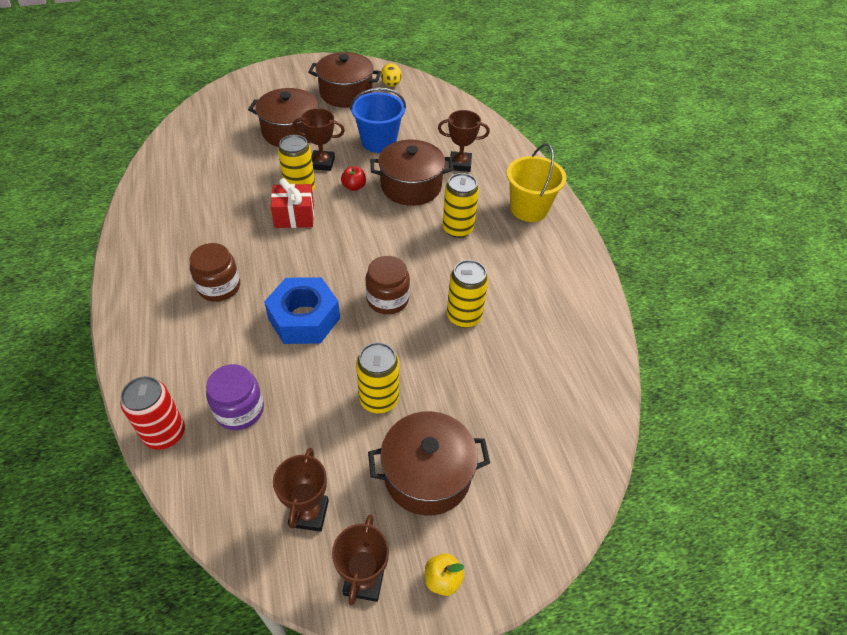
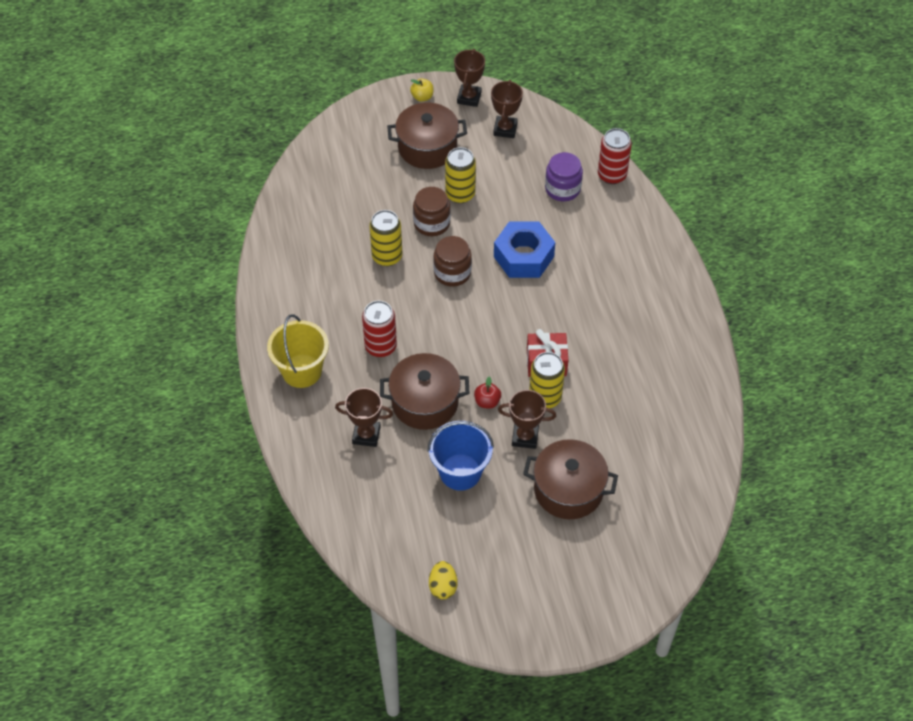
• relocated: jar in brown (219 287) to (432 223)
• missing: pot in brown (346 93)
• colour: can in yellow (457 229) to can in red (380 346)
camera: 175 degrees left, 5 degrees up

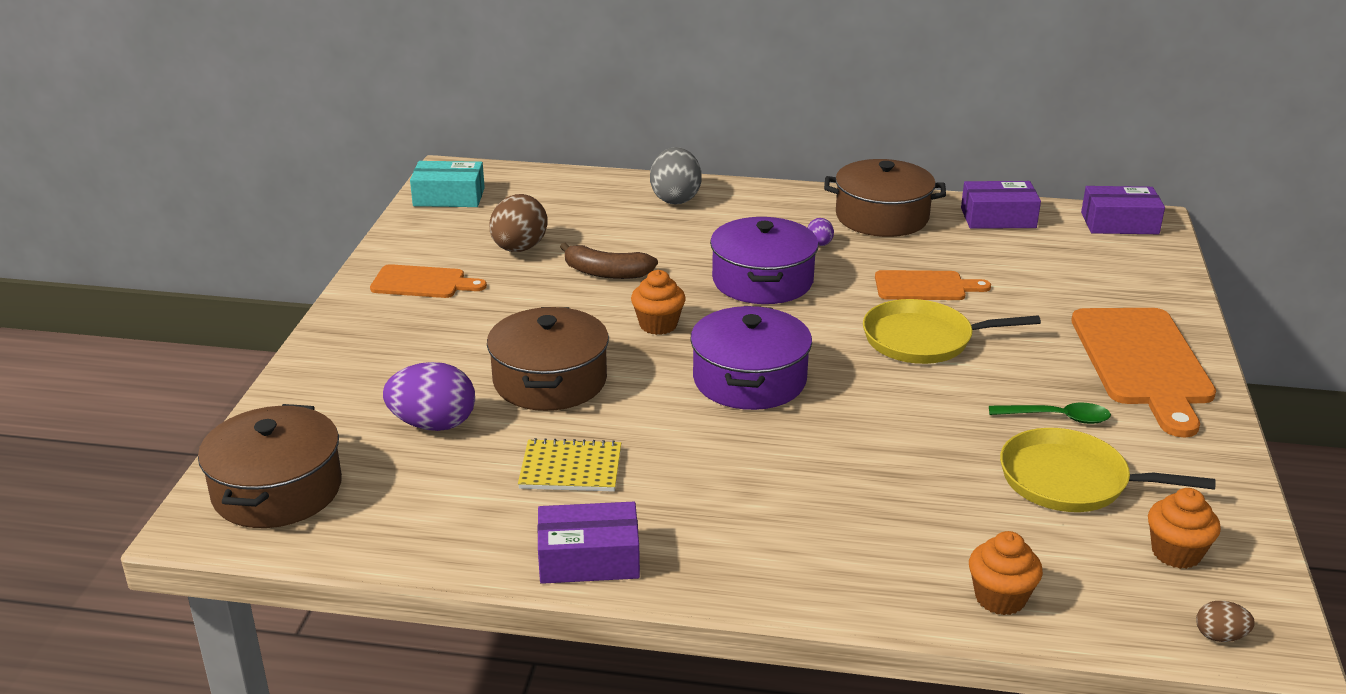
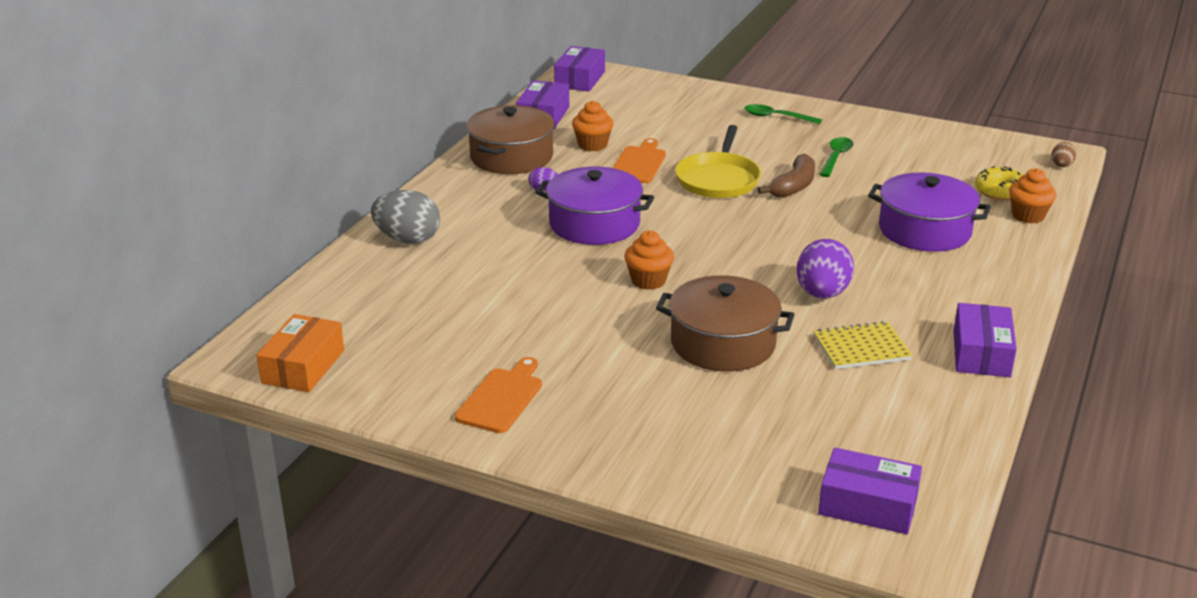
• exchanged: pot in brown (277 490) to box in purple (868 505)
• relocated: egg in purple (433 424) to (822 294)
• colour: box in turquoise (449 197) to box in orange (303 366)
• missing: egg in brown (519 249)
• spun: notebook in yellow (570 468) = (861 348) 60 degrees clockwise
• relocated: banana in brown (606 273) to (793 186)
• relocated: pot in purple (750 380) to (924 230)
• missing: pan in yellow (1071 480)
• exchanged: cutting board in orange (1143 362) to spoon in green (776 117)
• relocated: cupcake in orange (1176 553) to (592 145)
• appeared: donut in yellow (1000 191)
camera: 75 degrees left, 0 degrees up

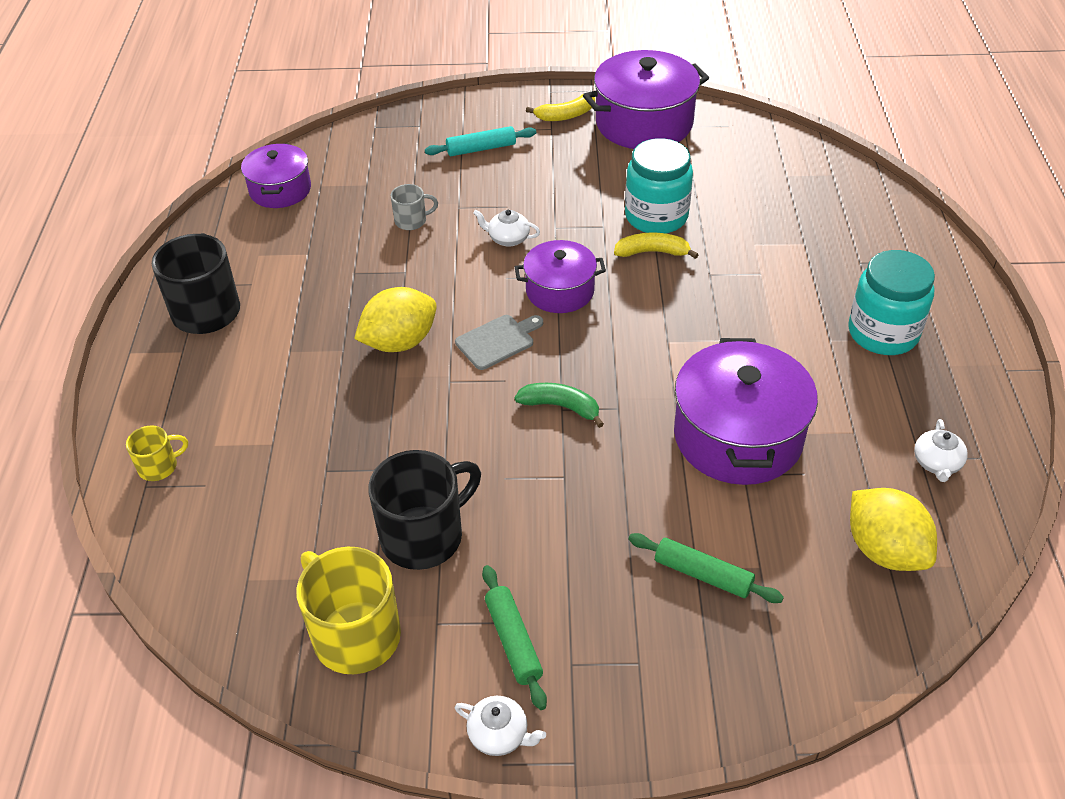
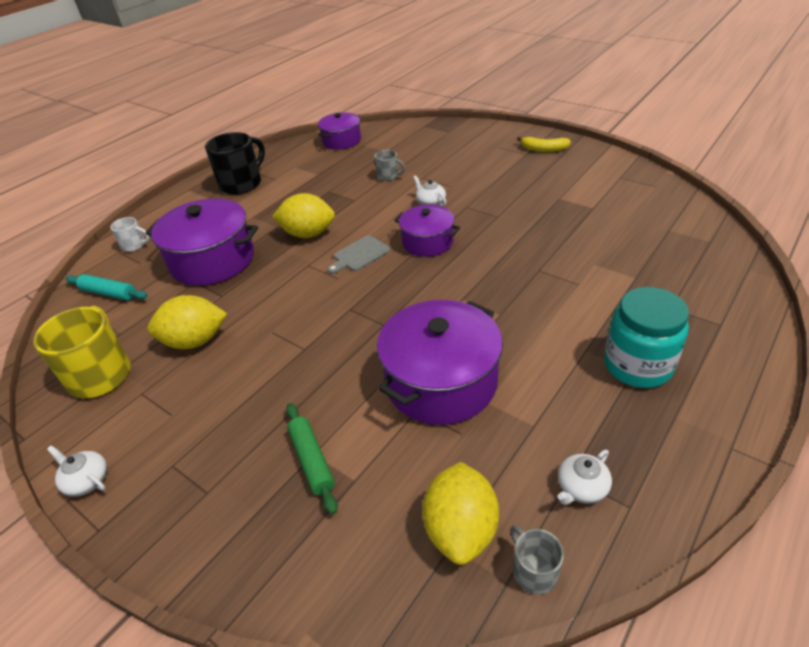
• colour: mug in yellow (159 466) to mug in white (134 245)
• exchanged: mug in black (424 535) to lemon in yellow (195 341)
• relocated: rolling pin in turquoise (481 149) to (108 293)
• spun: teapot in white (499 735) = (87 481) 150 degrees clockwise
• spun: cutting board in grey (498 341) = (359 255) 135 degrees clockwise
• missing: rolling pin in green (513 641)
• missing: banana in green (561 407)
• relocated: pot in purple (644 123) to (212 260)
• missing: banana in yellow (652 252)
• missing: jar in turquoise (656 216)
• appeared: mug in grey (534 571)
camera: 40 degrees right, 5 degrees down

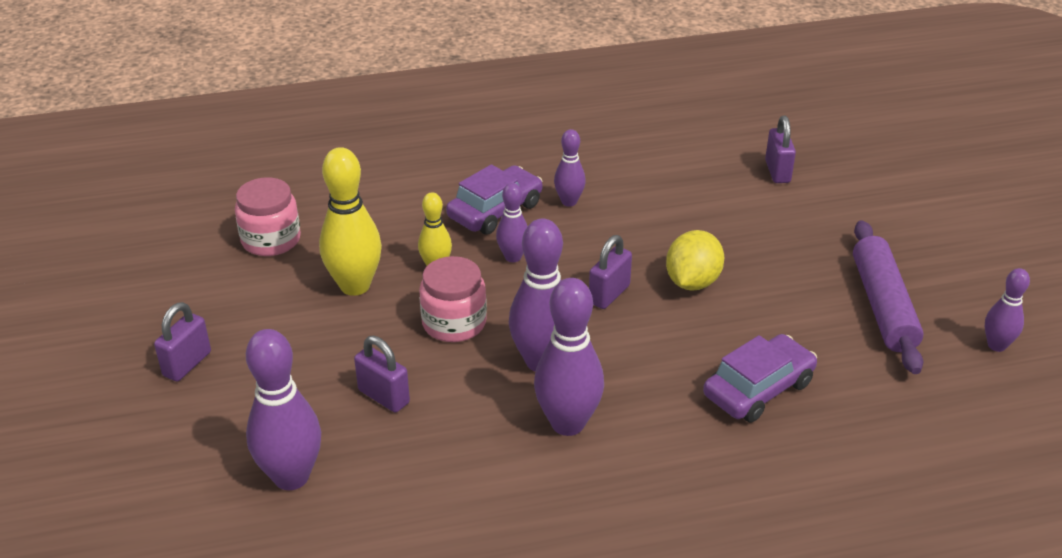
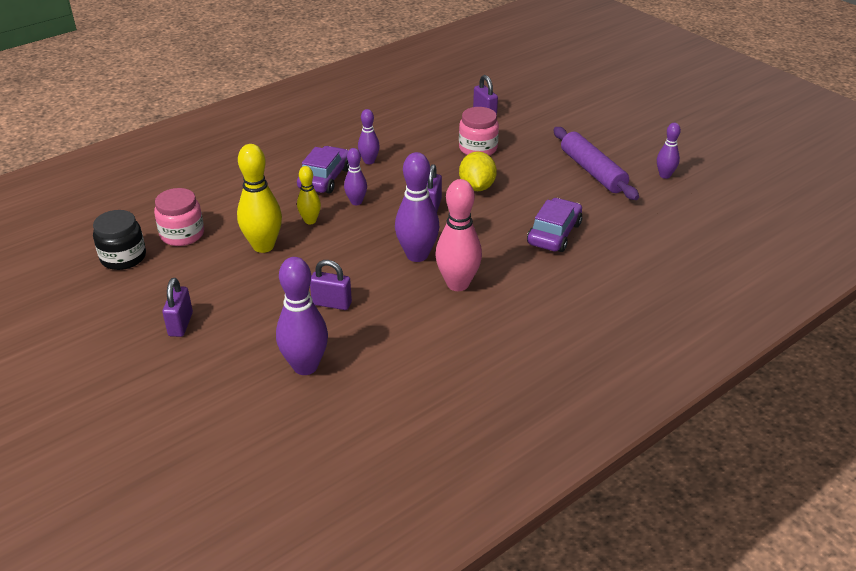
• relocated: jar in pink (454 323) to (478 148)
• colour: bowling pin in purple (568 423) to bowling pin in pink (457 284)
• appeared: jar in black (123 257)
camera: 25 degrees left, 0 degrees up

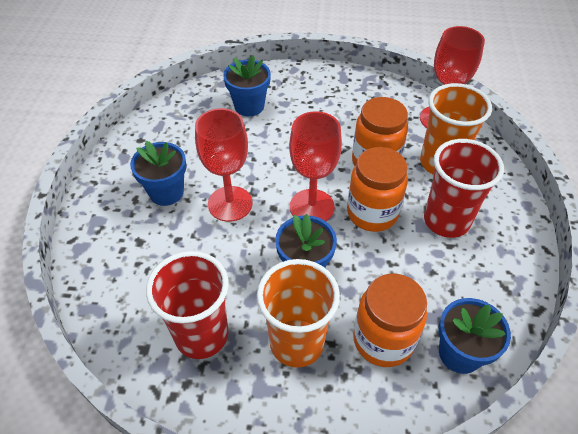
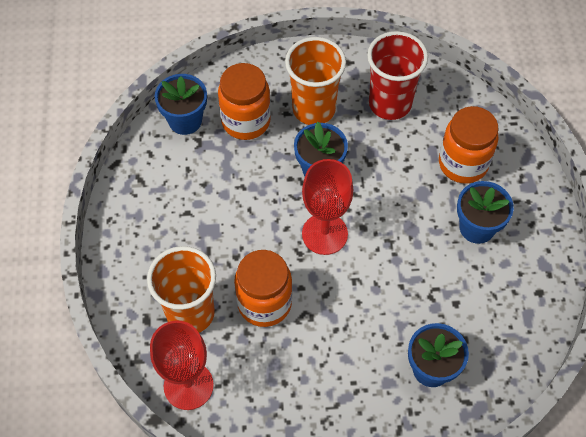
• missing: goblet in red (230 203)
• relocated: jar in orange (372 213) to (463 163)
• missing: cup in red (446 221)
camera: 170 degrees right, 10 degrees up

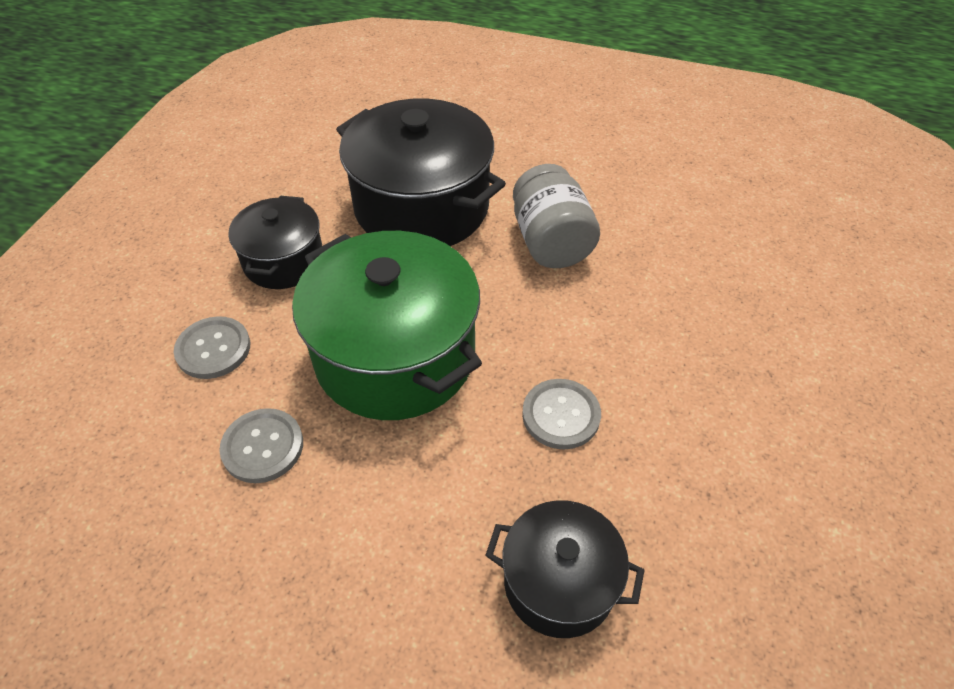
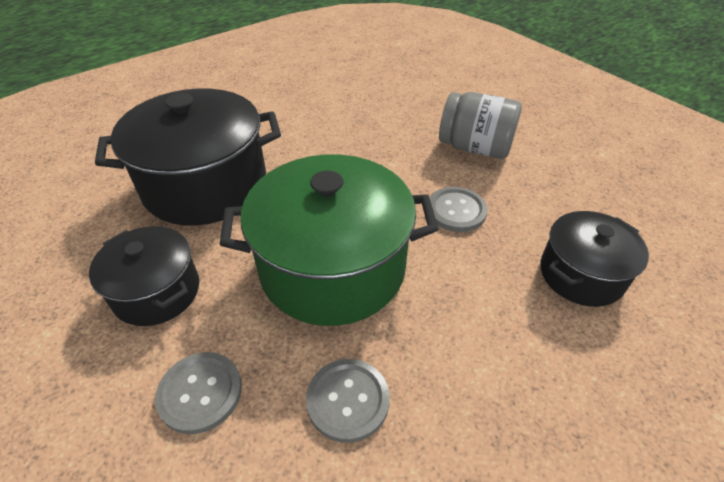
• relocated: jar in grey (551 242) to (475 148)
camera: 55 degrees left, 5 degrees down

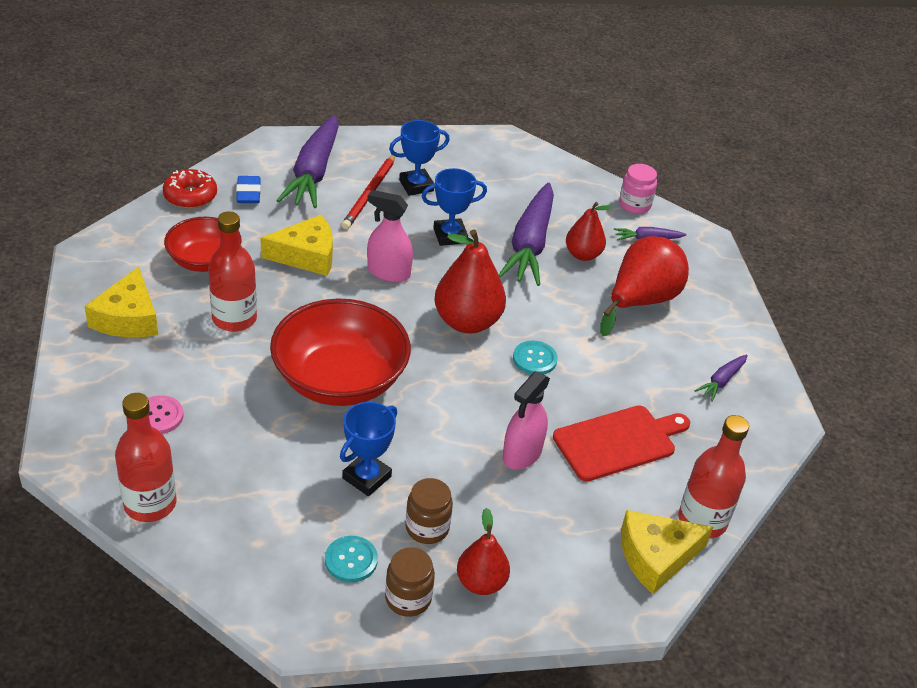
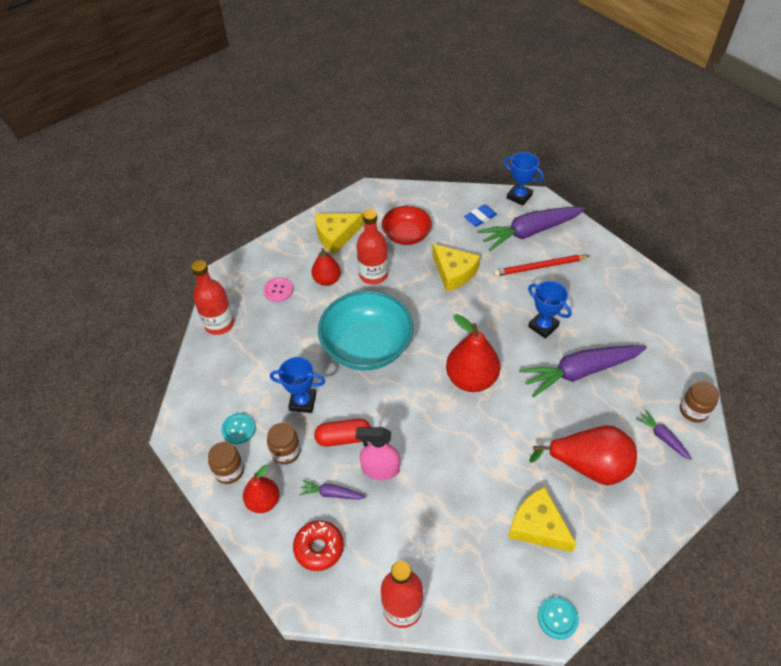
• relocated: donut in red (190 196) to (319 548)
• colour: bowl in red (340 379) to bowl in turquoise (367 346)
• missing: spray bottle in pink (388 272)
• relocated: trophy in blue (416 185) to (519 196)
• relocated: button in turquoise (534 359) to (557 618)
• missing: cutting board in red (618 442)
• relocated: pear in red (583 255) to (327 280)
• colour: jar in pink (634 205) to jar in brown (693 410)
• relocated: cheese in yellow (656 556) to (537 526)
• relocated: carrot in purple (721 381) to (332 494)
• appeared: capsule in red (343 438)
camera: 65 degrees right, 10 degrees up

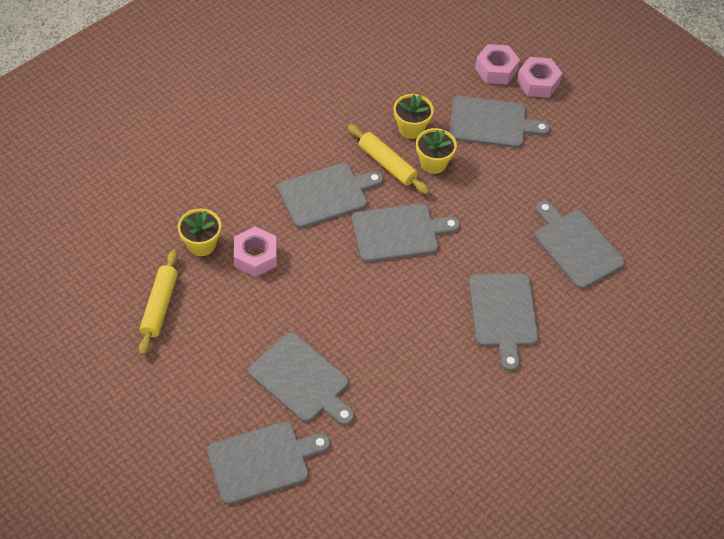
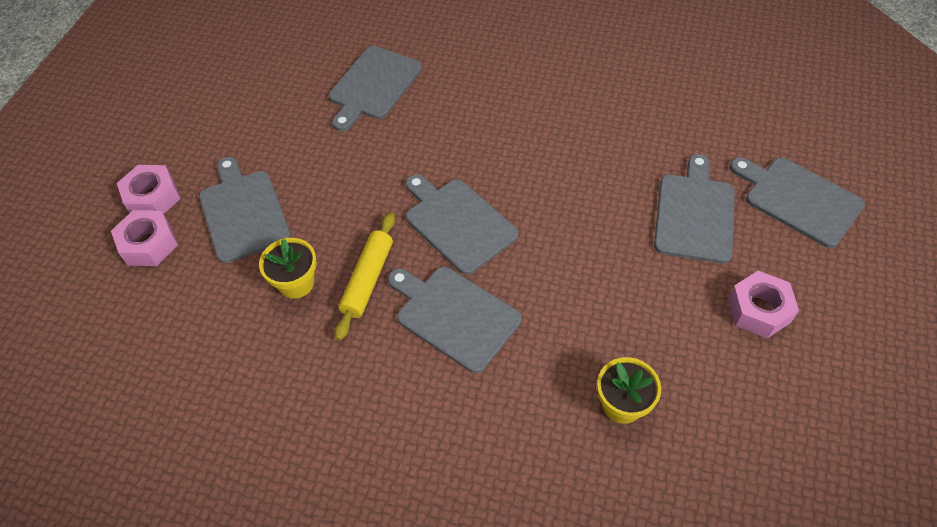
• missing: rolling pin in yellow (159 306)
• relocated: nut in pink (255 256) to (759 310)
• missing: flower pot in yellow (433 163)
• missing: cutting board in grey (503 314)
camera: 115 degrees left, 0 degrees up

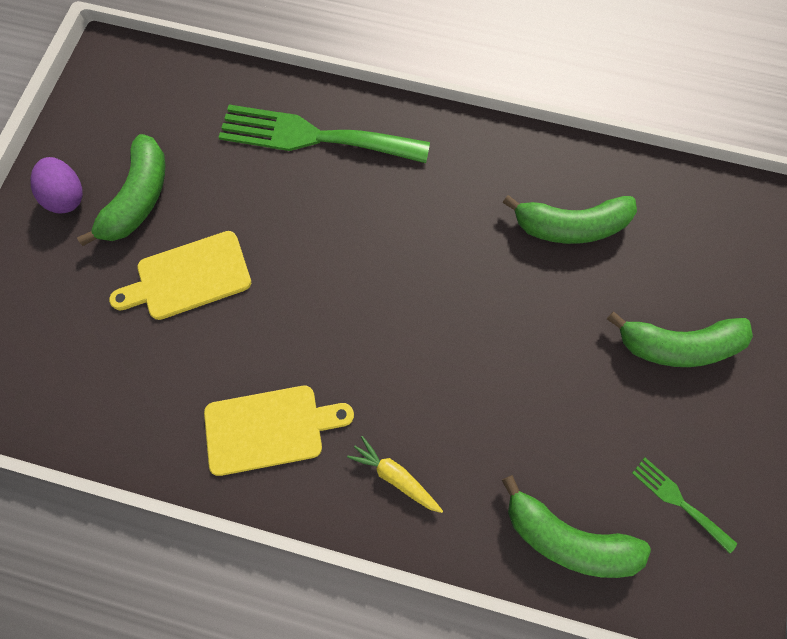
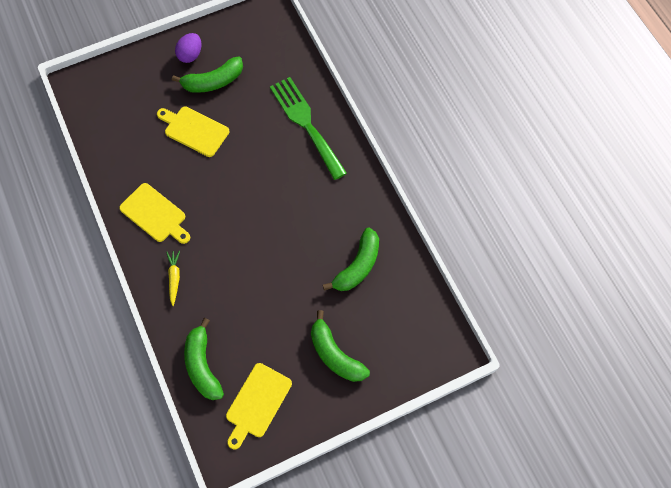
• spun: banana in green (569 226) = (358 266) 105 degrees counterclockwise
• exchanged: fork in green (678 501) to cutting board in yellow (257 403)
camera: 50 degrees right, 5 degrees down

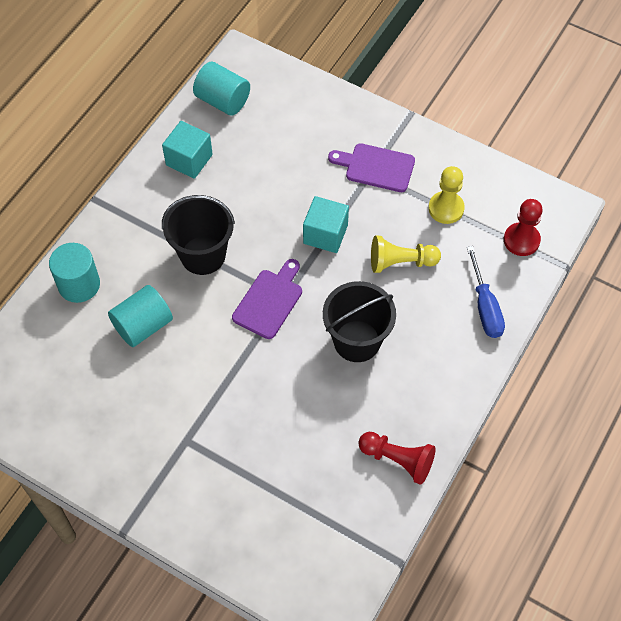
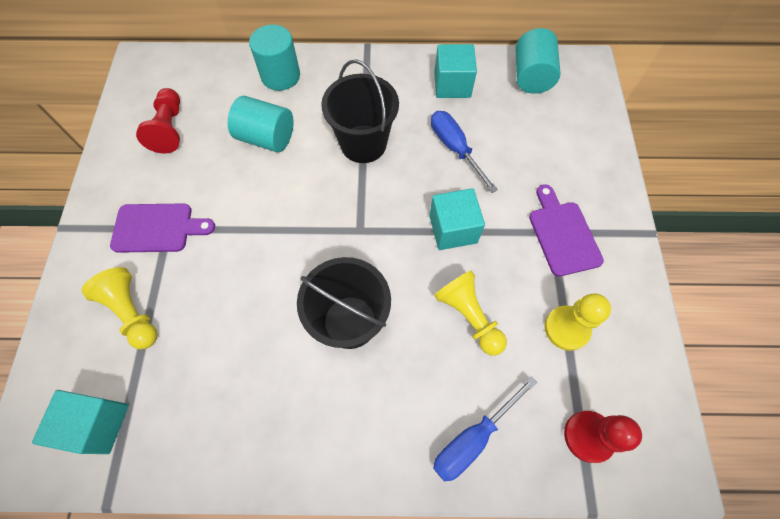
• relocated: cutting board in purple (269 301) to (157 228)
• relocated: pawn in red (398 460) to (169 129)
• appeared: cube in turquoise (98 424)
• appeared: pawn in yellow (132 313)
• appeared: screwdriver in blue (455 148)
camera: 60 degrees right, 5 degrees up

